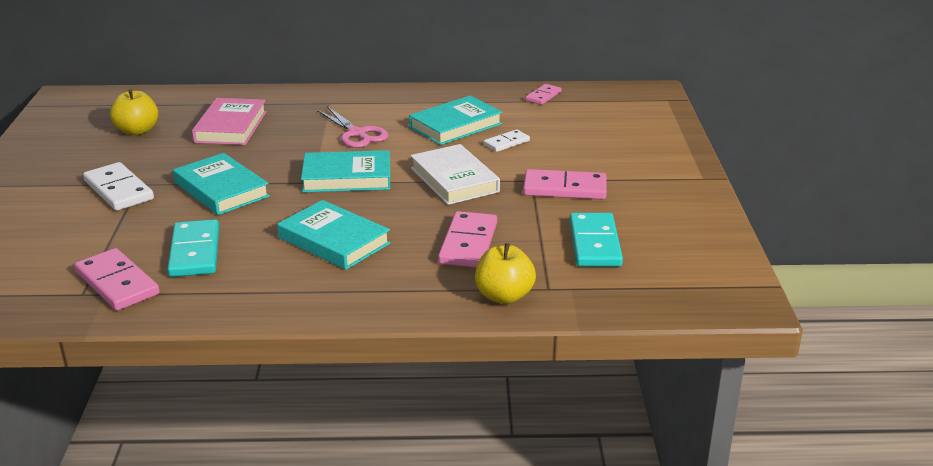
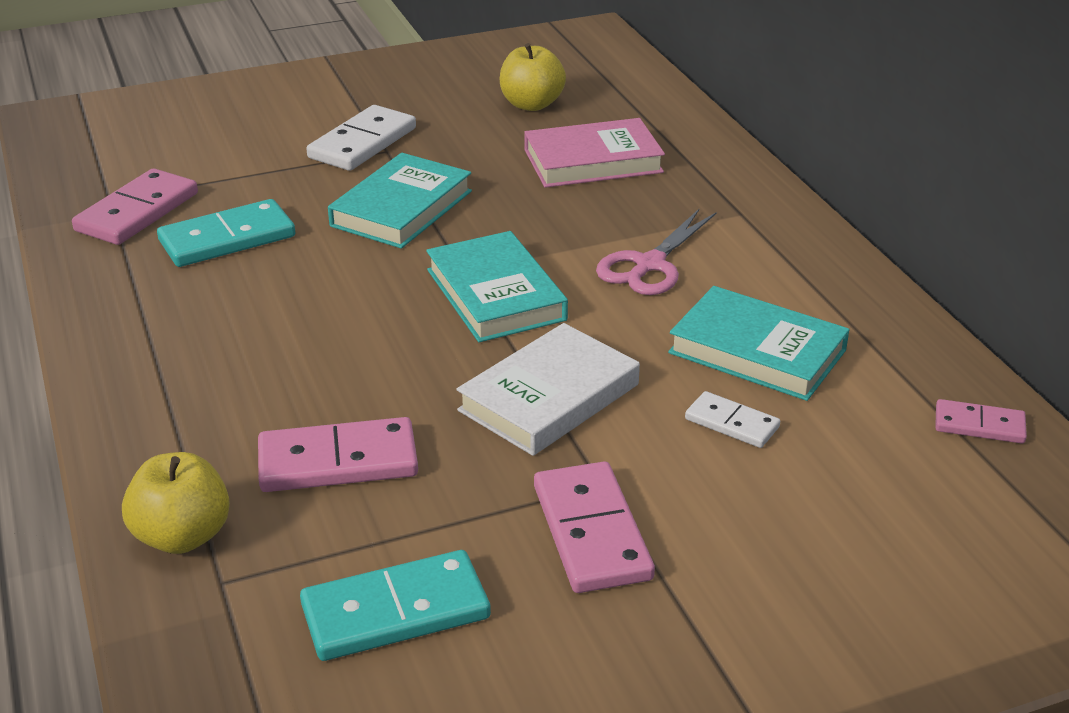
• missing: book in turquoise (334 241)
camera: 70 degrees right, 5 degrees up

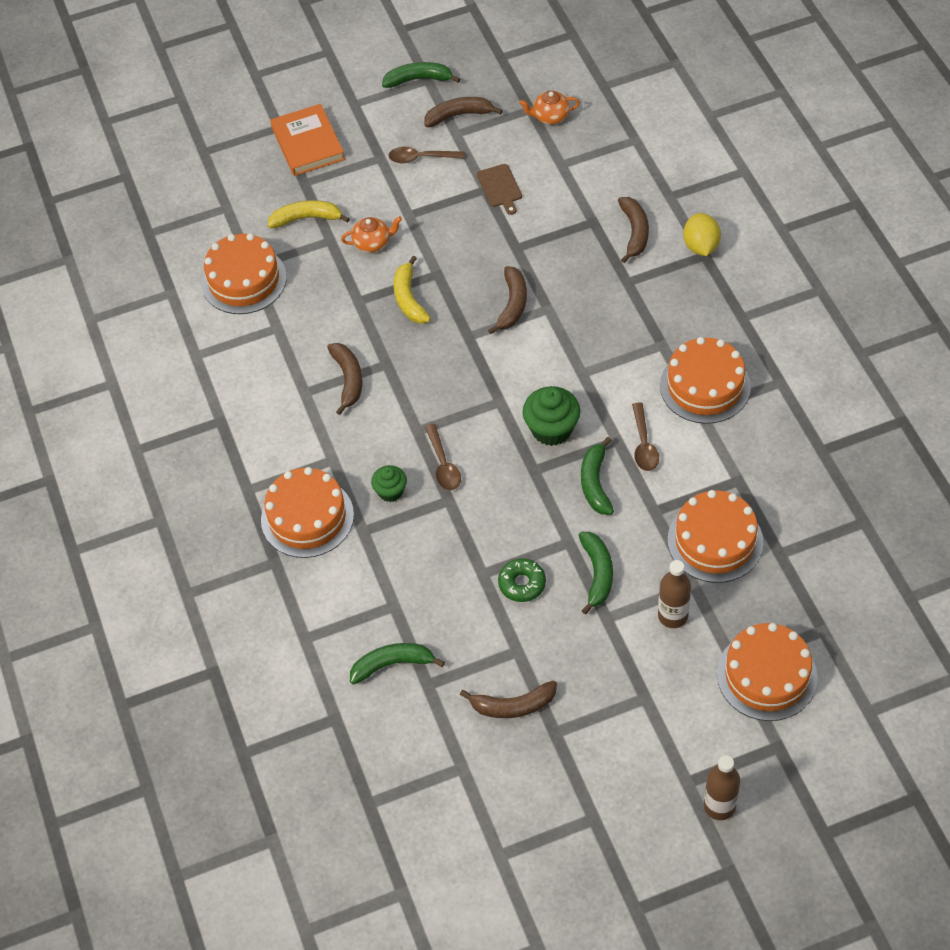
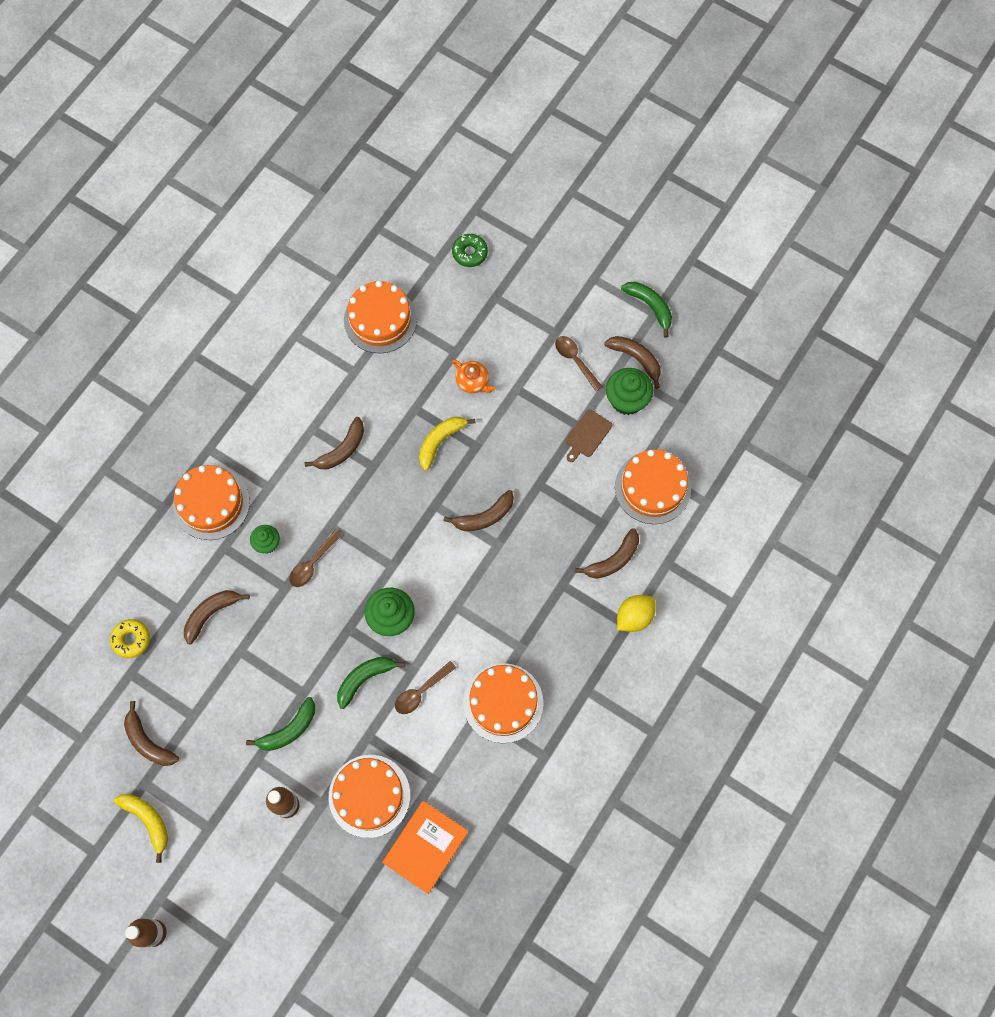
• relocated: banana in yellow (306 218) to (148 821)
• relocated: book in orange (307 143) to (425 847)
• exchanged: banana in green (392 664) to donut in yellow (131 640)
• relocated: donut in green (522 584) to (470 253)
• missing: teapot in orange (550 117)
• relocated: cake in orange (766 675) to (652 488)
• appeared: banana in brown (211 614)
• appeared: cupcake in green (627 400)
camera: 50 degrees right, 15 degrees up

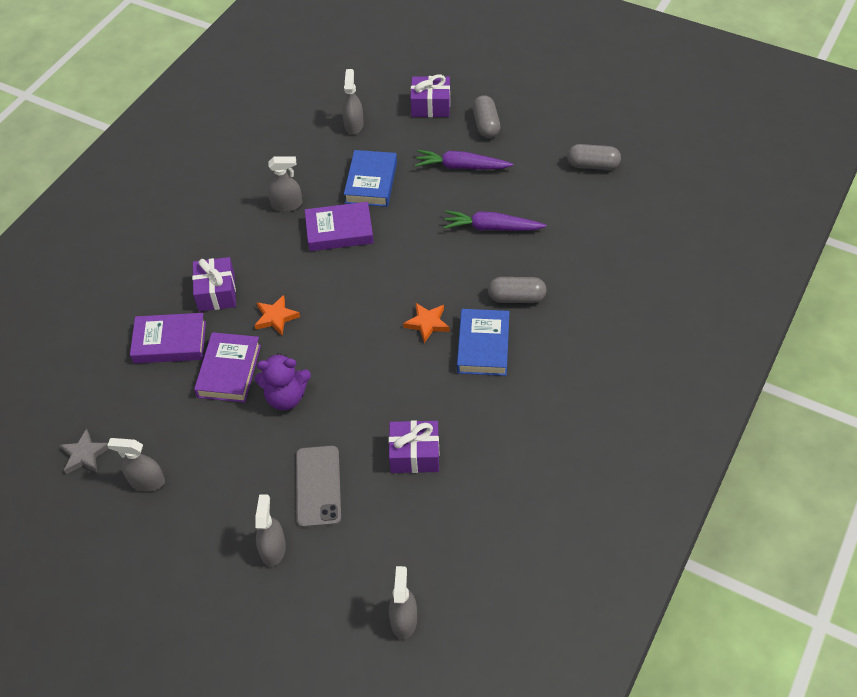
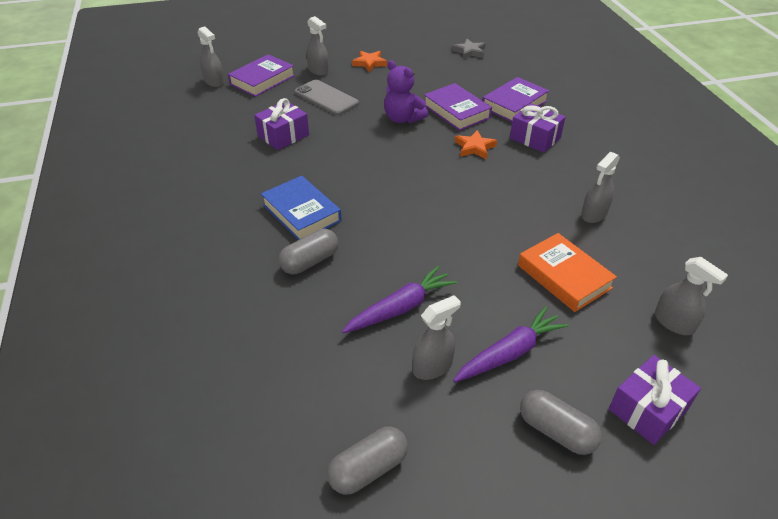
• relocated: spray bottle in grey (147 481) to (432 366)
• spun: teddy bear in purple (286 397) = (403 118) 90 degrees counterclockwise
• relocated: book in purple (339 231) to (262 80)
• colour: book in blue (371 182) to book in orange (564 276)
• relocated: star in orange (427 323) to (369 63)
camera: 135 degrees right, 10 degrees down

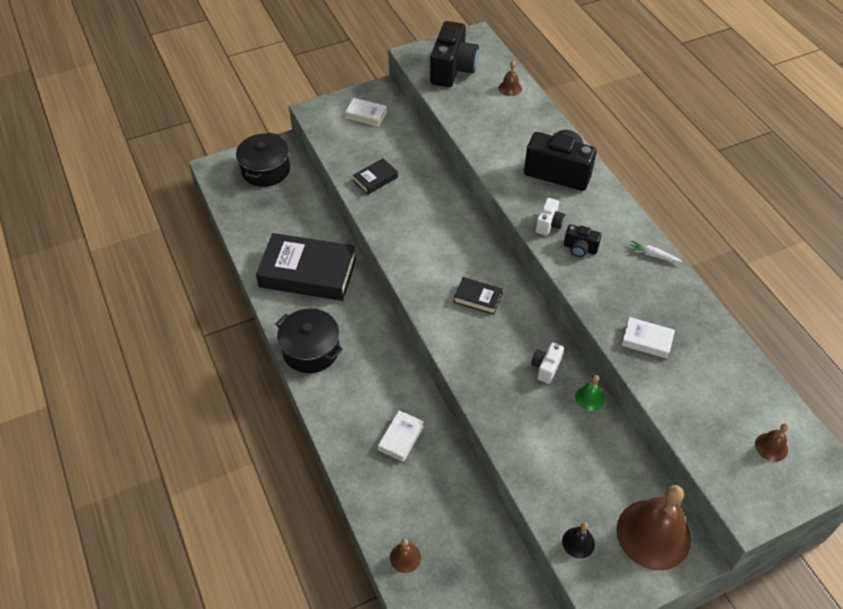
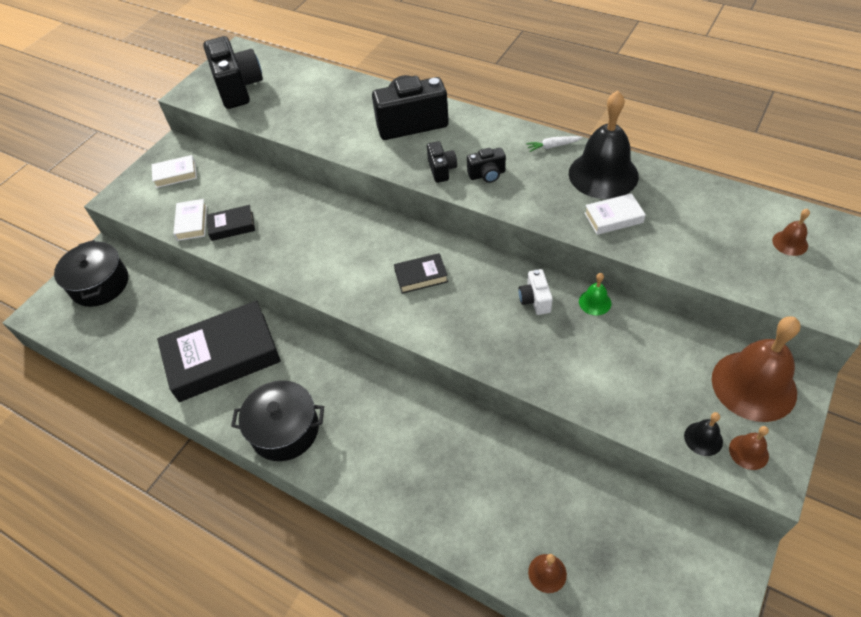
• spun: book in black (375 179) = (232 226) 60 degrees clockwise
• relocated: book in white (401 438) to (192 223)
• relocated: bell in brown (510 88) to (748 452)
• colour: camera in white (549 224) to camera in black (441 170)
• appeared: bell in black (603 174)
camera: 30 degrees left, 0 degrees up

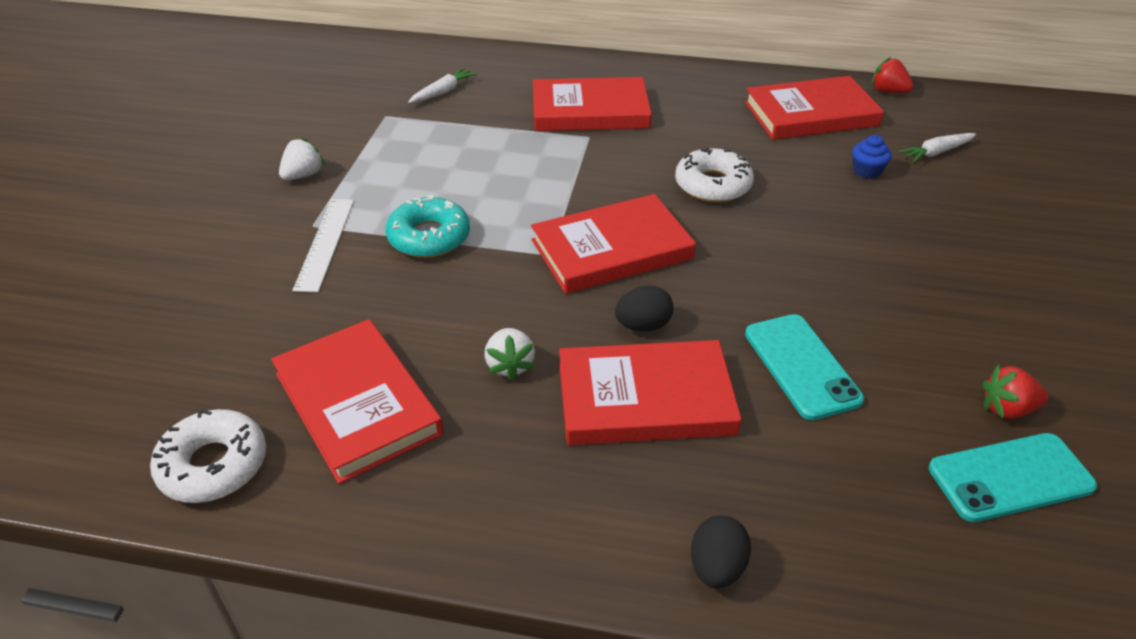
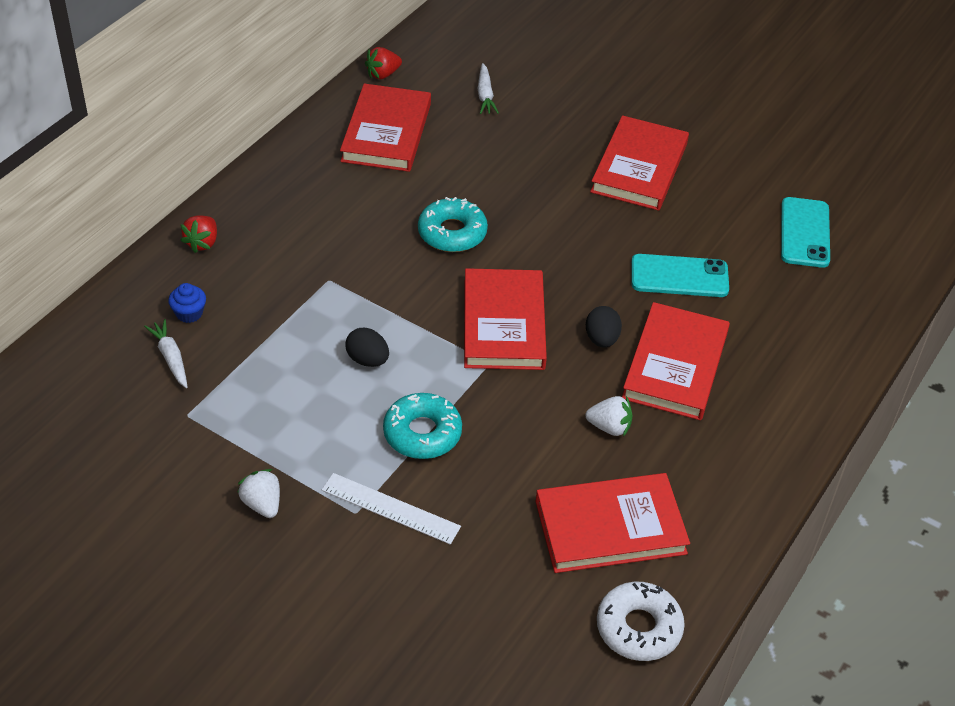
• relocated: book in red (590 111) to (639 168)
• colour: donut in white (713 185) to donut in turquoise (452 233)
• relocated: egg in black (716 567) to (367 360)
• relocated: cupcake in blue (867 171) to (189 313)
• relocated: strawberry in red (1007 409) to (202 243)
camera: 70 degrees left, 5 degrees up

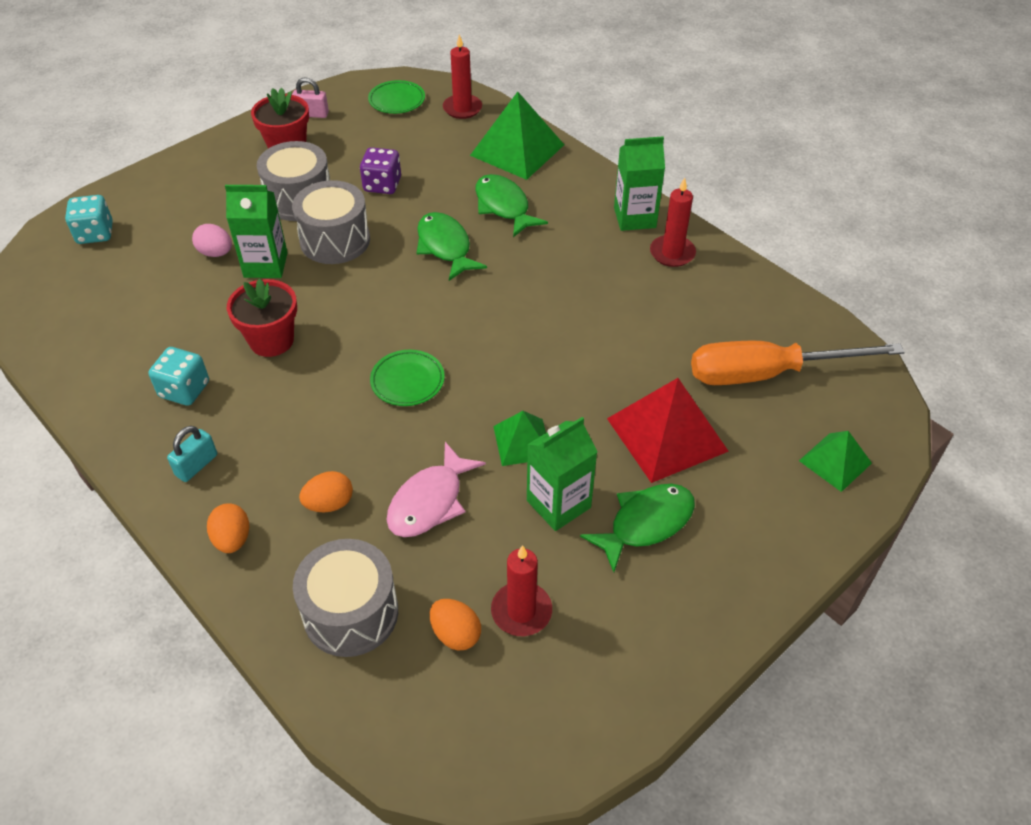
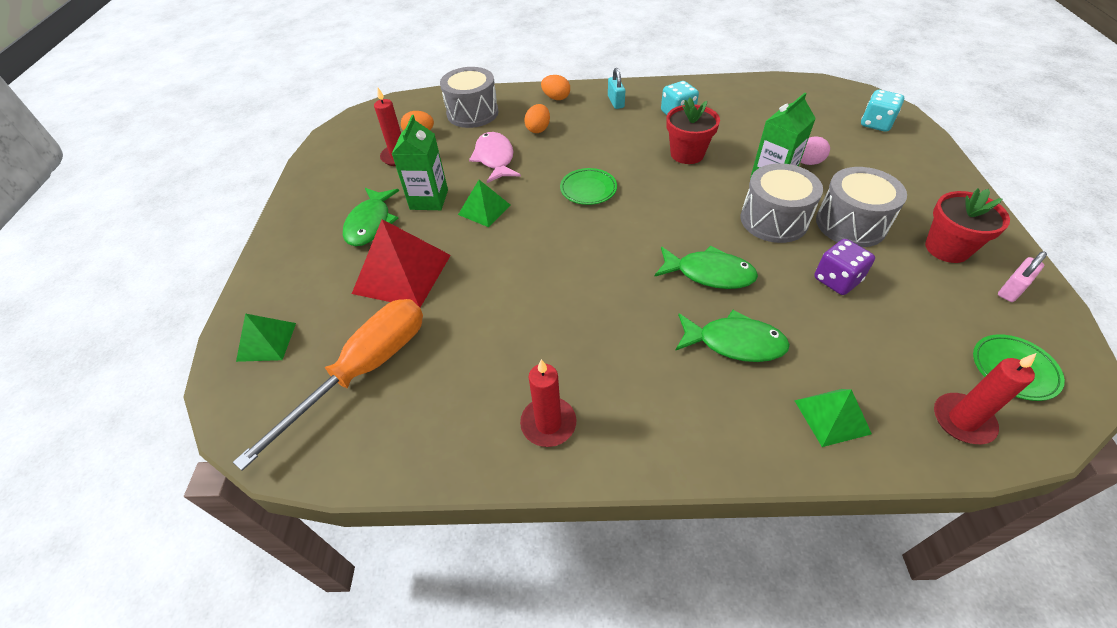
• size: pyramid in green (517 150) = (832 416) x0.57
• missing: carton in green (634 217)
camera: 135 degrees right, 0 degrees up

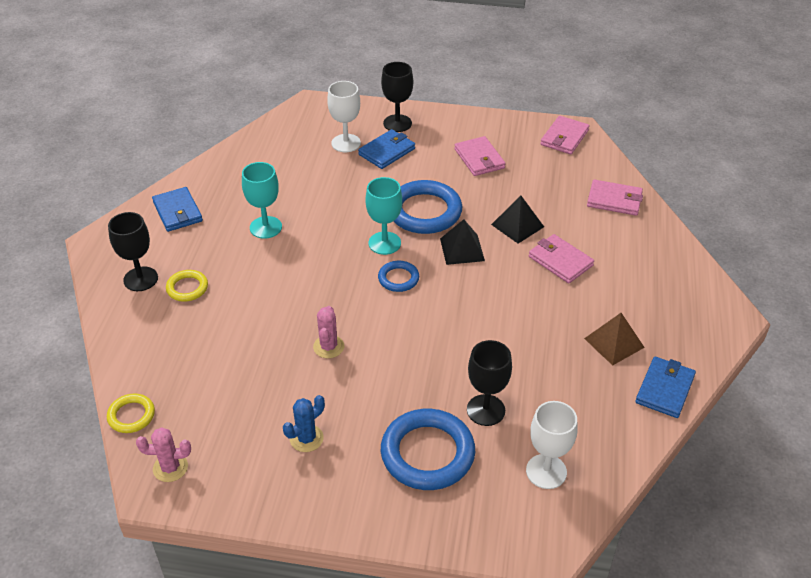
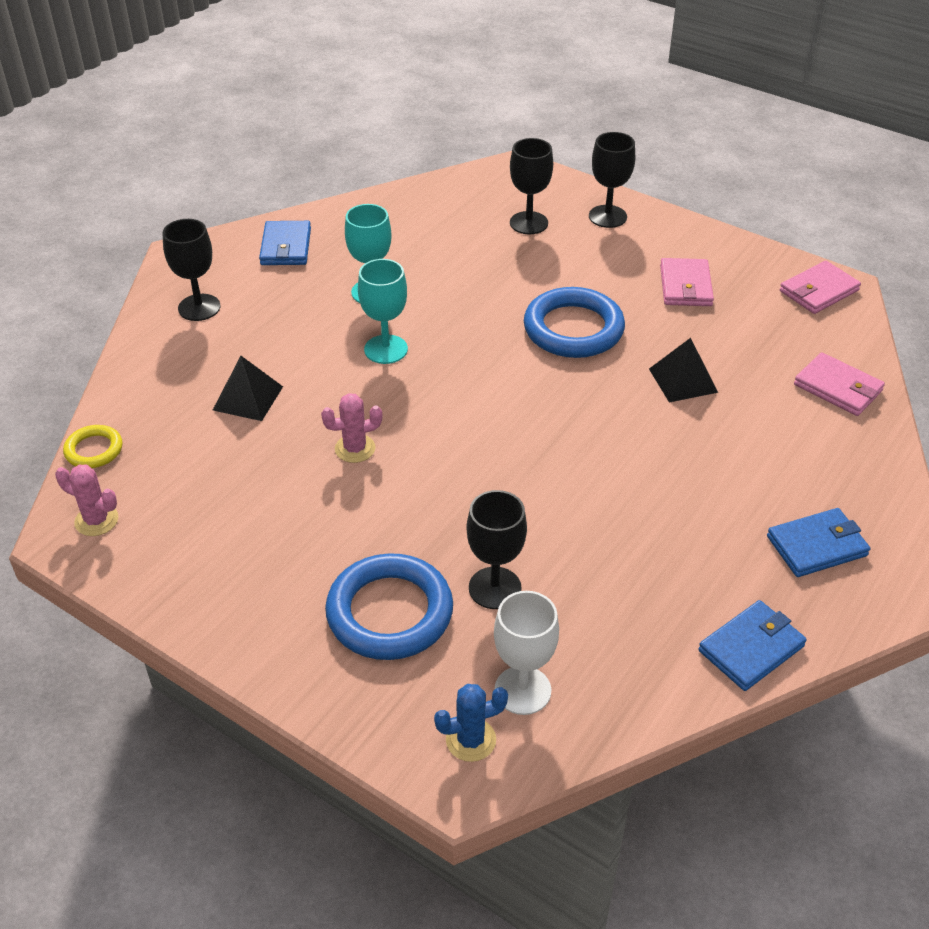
• missing: ring in yellow (187 288)
• relocated: cactus in blue (306 438) to (471 740)
• spun: cactus in pink (328 347) = (355 449) 45 degrees clockwise
• colour: goblet in white (346 143) to goblet in black (528 223)
• relocated: wallet in blue (387 151) to (817 546)
• relocated: goblet in turquoise (384 243) to (386 349)
• missing: ring in blue (398 278)
• relocated: pyramid in black (462 249) to (248 398)
• missing: wallet in pink (560 261)
• missing: pyramid in brown (614 343)
camera: 25 degrees right, 0 degrees up

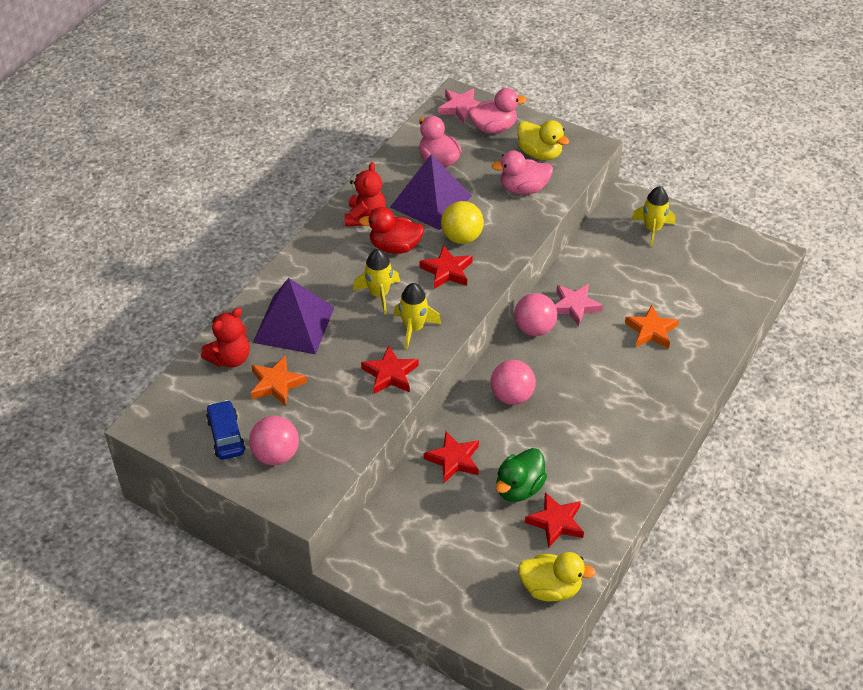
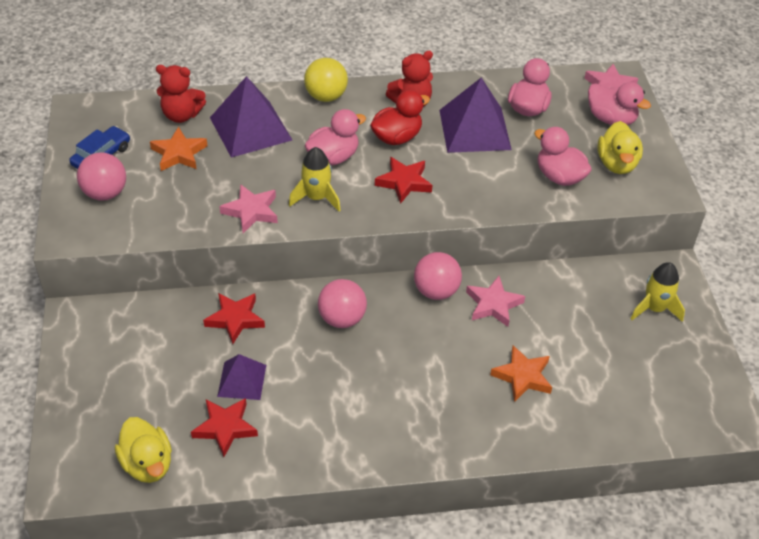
• exchanged: rocket in yellow (379 294) to duck in pink (333 157)
• spun: duck in red (395 247) = (397 137) 90 degrees clockwise
• colour: star in red (390 374) to star in pink (251 211)
• relocated: ball in yellow (461 237) to (326 96)
• exchanged: duck in green (519 488) to pyramid in purple (242 380)
camera: 50 degrees right, 0 degrees up

